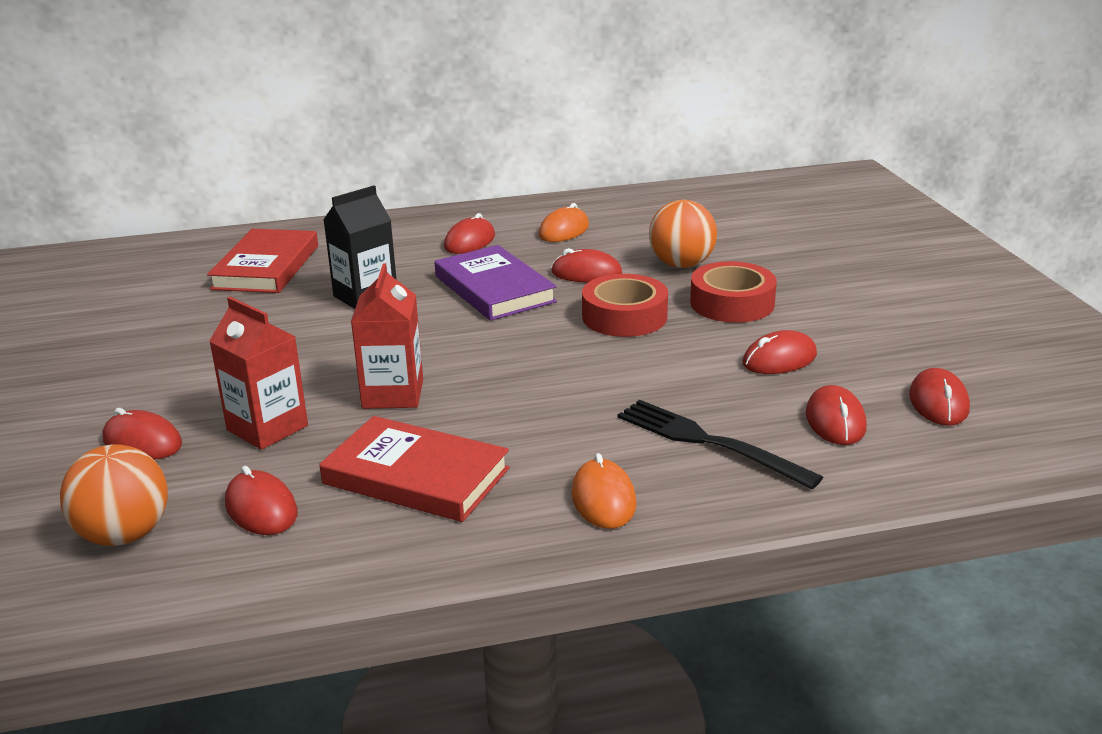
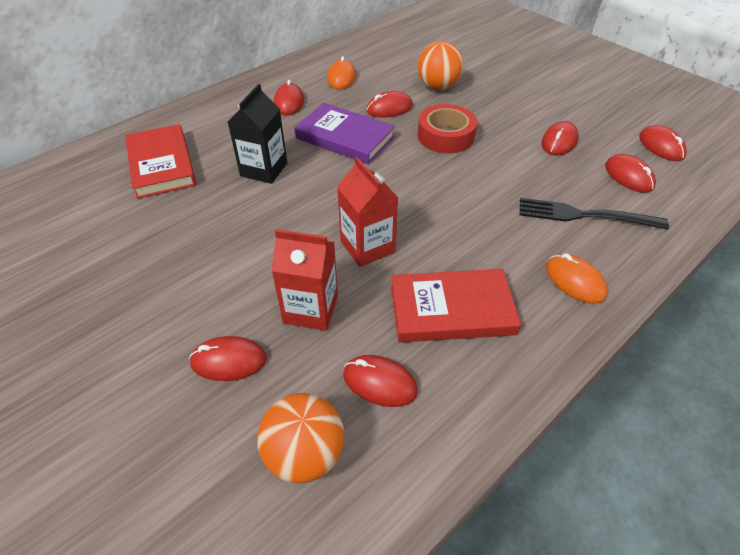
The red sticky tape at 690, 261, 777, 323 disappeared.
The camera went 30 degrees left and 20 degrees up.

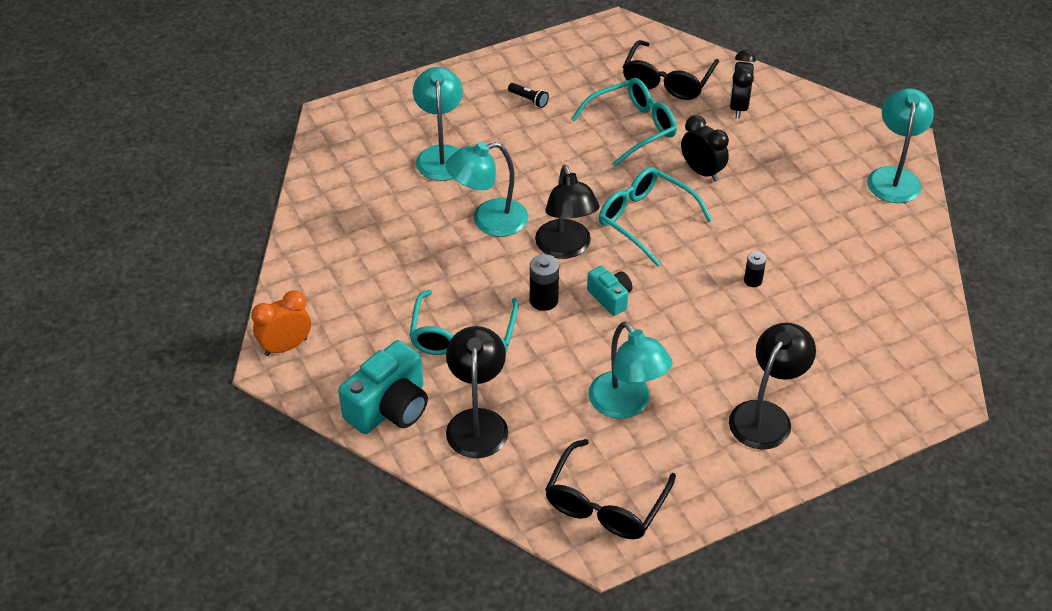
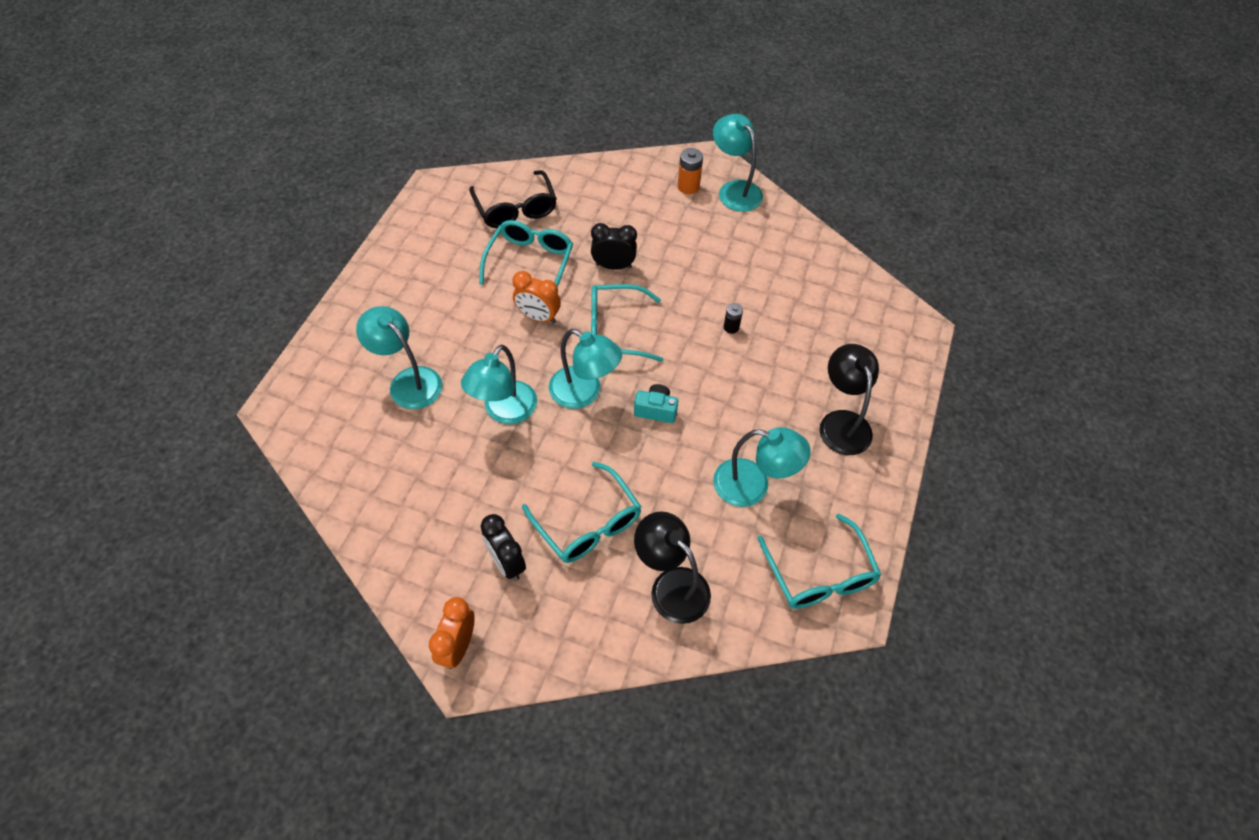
The turquoise camera at 338, 340, 428, 434 disappeared.
The jet-black torch at 508, 83, 549, 108 disappeared.
The jet-black power cell at 530, 254, 559, 311 disappeared.
The jet-black lamp at 535, 165, 600, 259 became the turquoise lamp at 549, 329, 622, 409.
The jet-black glasses at 545, 439, 676, 539 became the turquoise glasses at 757, 514, 881, 609.
The jet-black clock moved from 729, 50, 756, 119 to 480, 514, 526, 580.
The orange clock at 513, 271, 561, 324 appeared.
The orange power cell at 678, 148, 703, 194 appeared.
The camera went 45 degrees left and 10 degrees up.

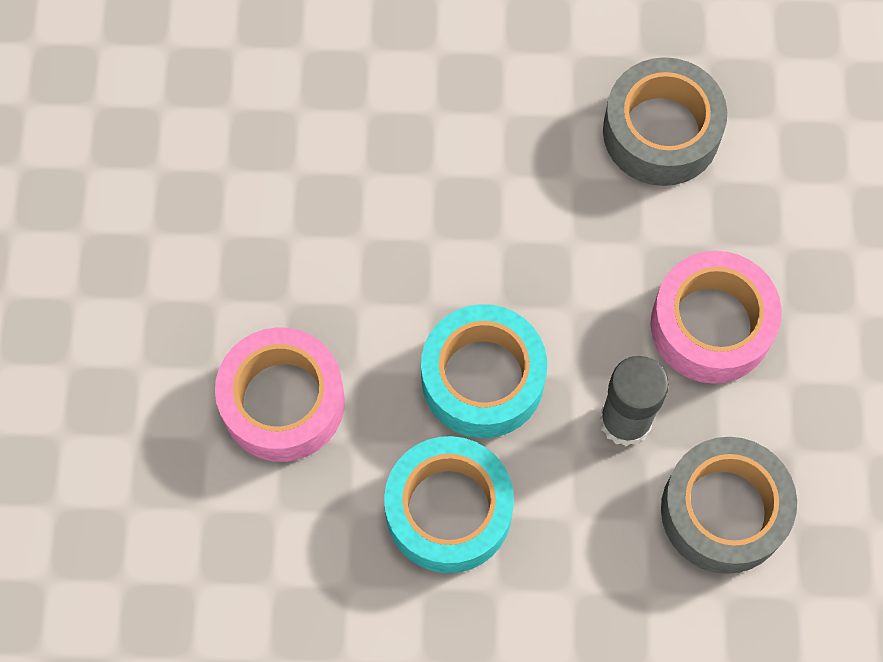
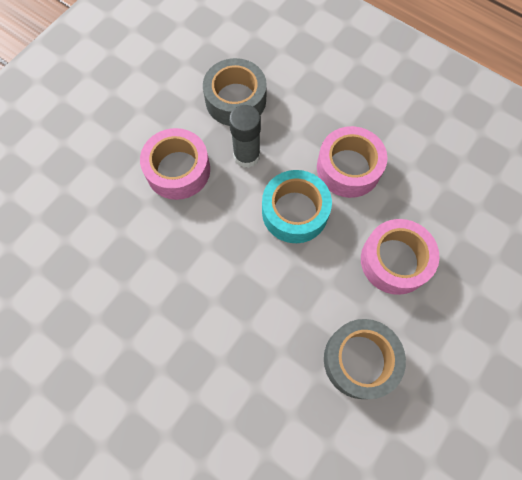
The turquoise sticky tape at 384, 436, 514, 573 became the rosy sticky tape at 317, 126, 387, 198.
The ash-grey sticky tape moved from 603, 57, 727, 186 to 324, 319, 406, 399.
The camera went 145 degrees left and 0 degrees up.

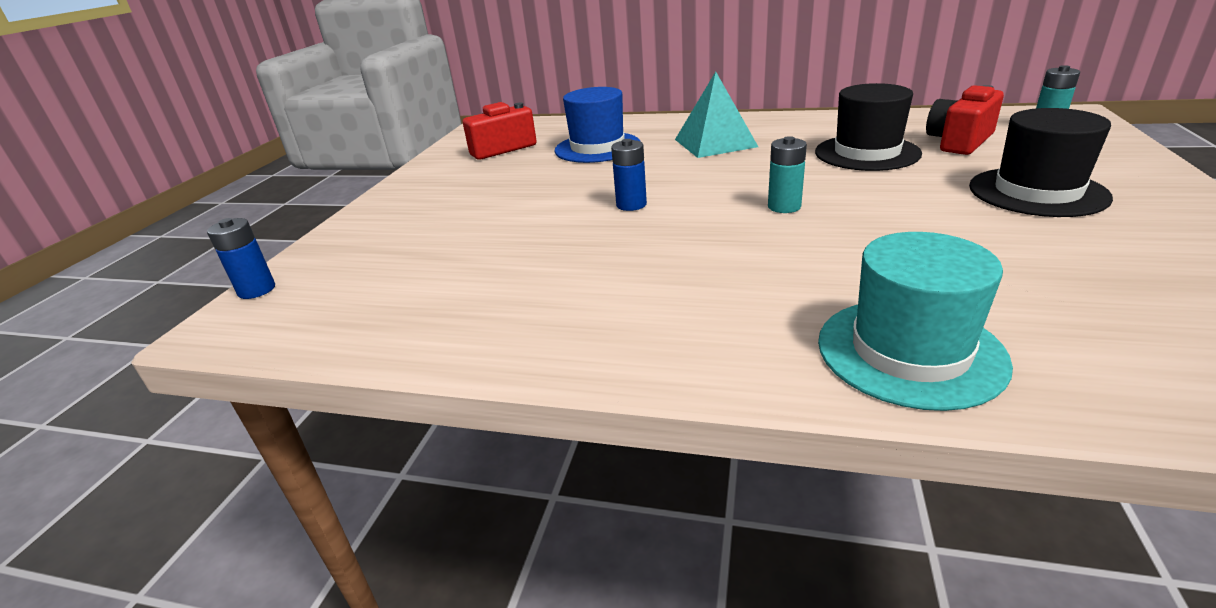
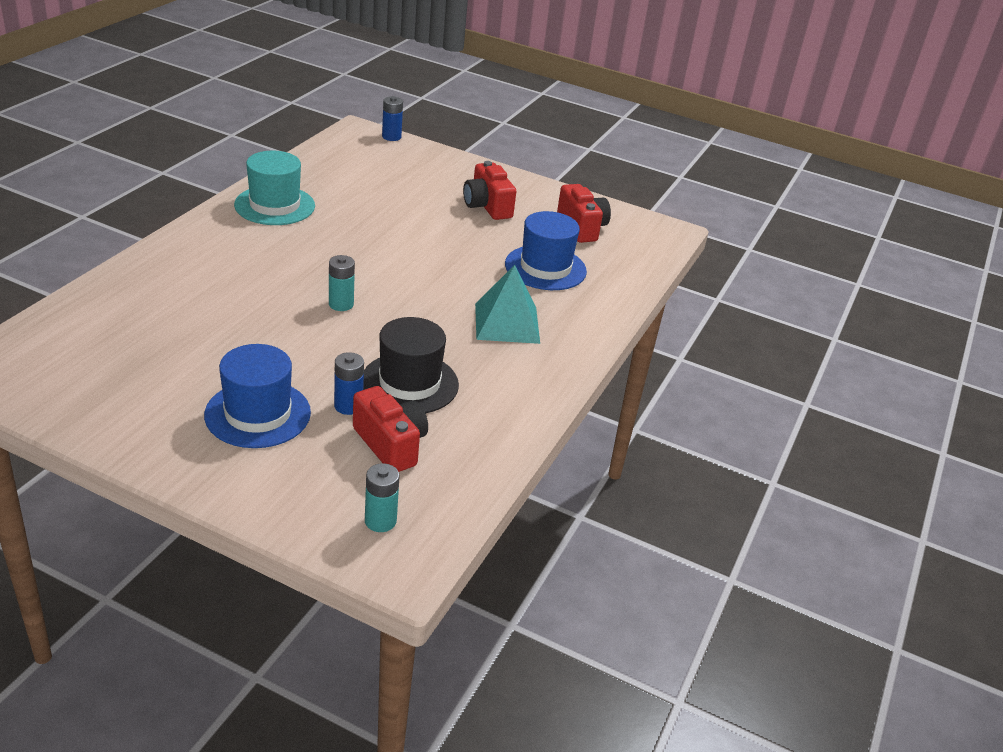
The blue power cell moved from 611, 139, 647, 211 to 334, 352, 364, 415.
The turquoise top hat moved from 818, 232, 1013, 411 to 234, 151, 315, 225.
The jet-black top hat at 969, 108, 1113, 217 became the blue top hat at 204, 344, 311, 448.
The red camera at 463, 161, 516, 220 appeared.
The camera went 95 degrees right and 5 degrees up.

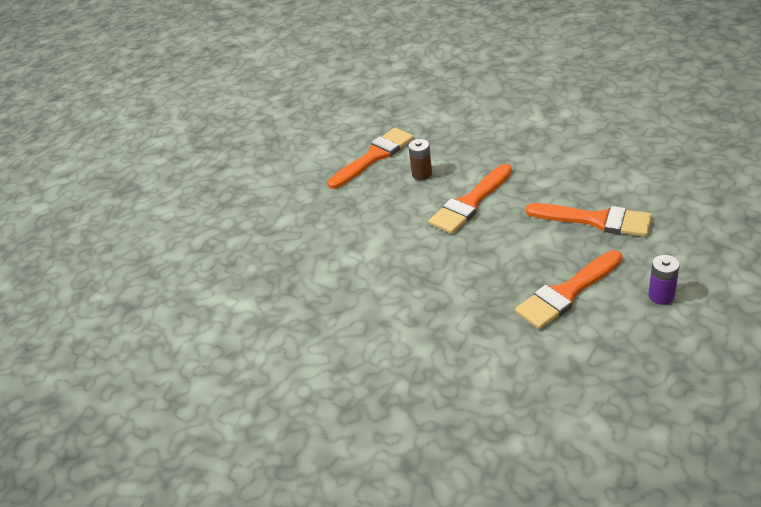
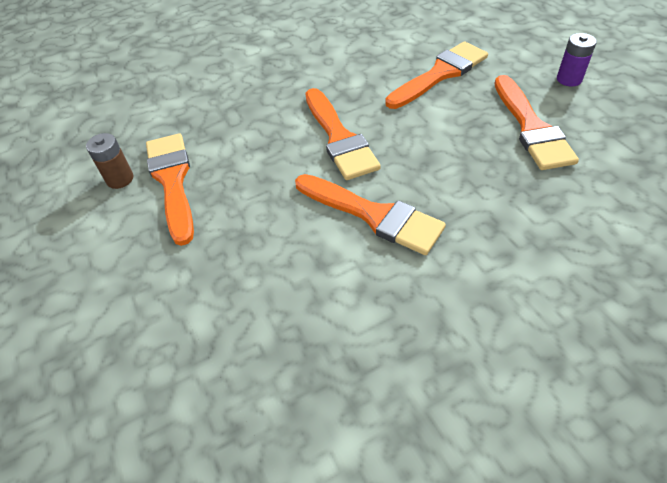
The dark brown power cell moved from 408, 139, 432, 180 to 86, 133, 134, 189.
The orange brush at 295, 174, 446, 255 appeared.
The camera went 65 degrees left and 10 degrees up.

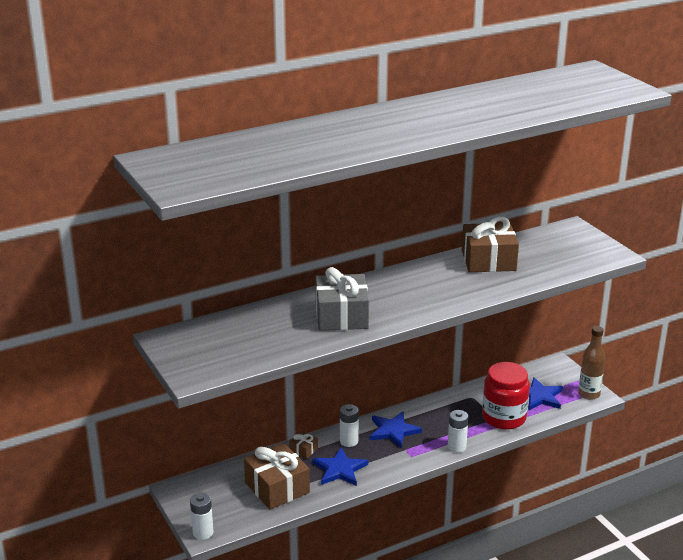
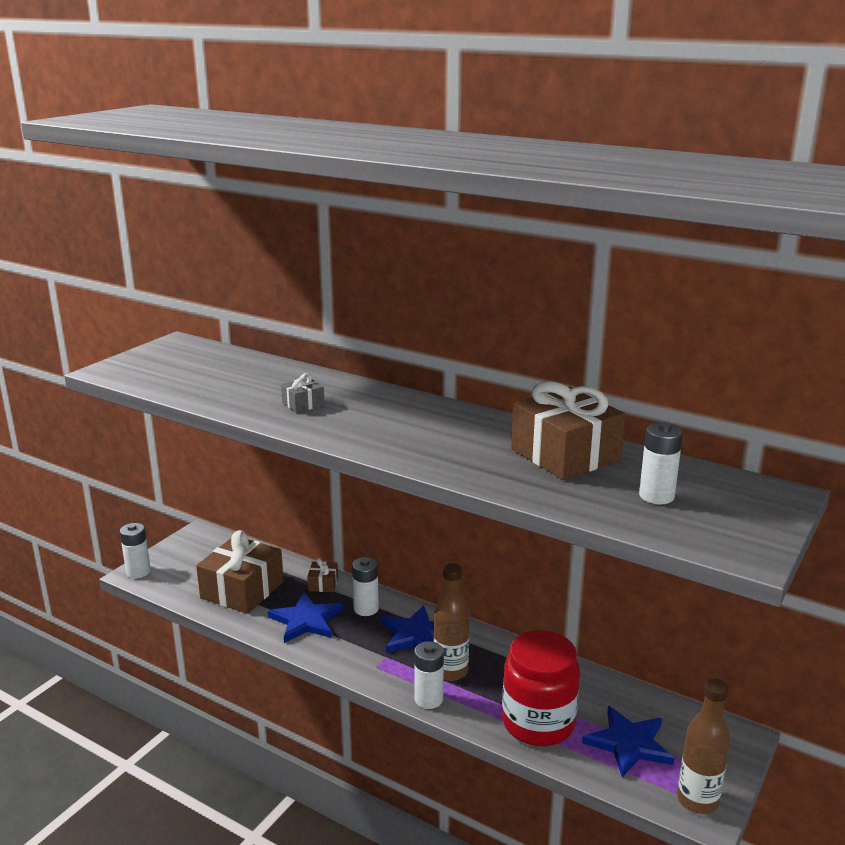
The ash-grey wrapped gift at 316, 267, 369, 331 changed to 0.45 times the size.
The dark brown bottle at 434, 563, 470, 681 appeared.
The white power cell at 639, 422, 683, 504 appeared.
The camera went 60 degrees right and 5 degrees down.

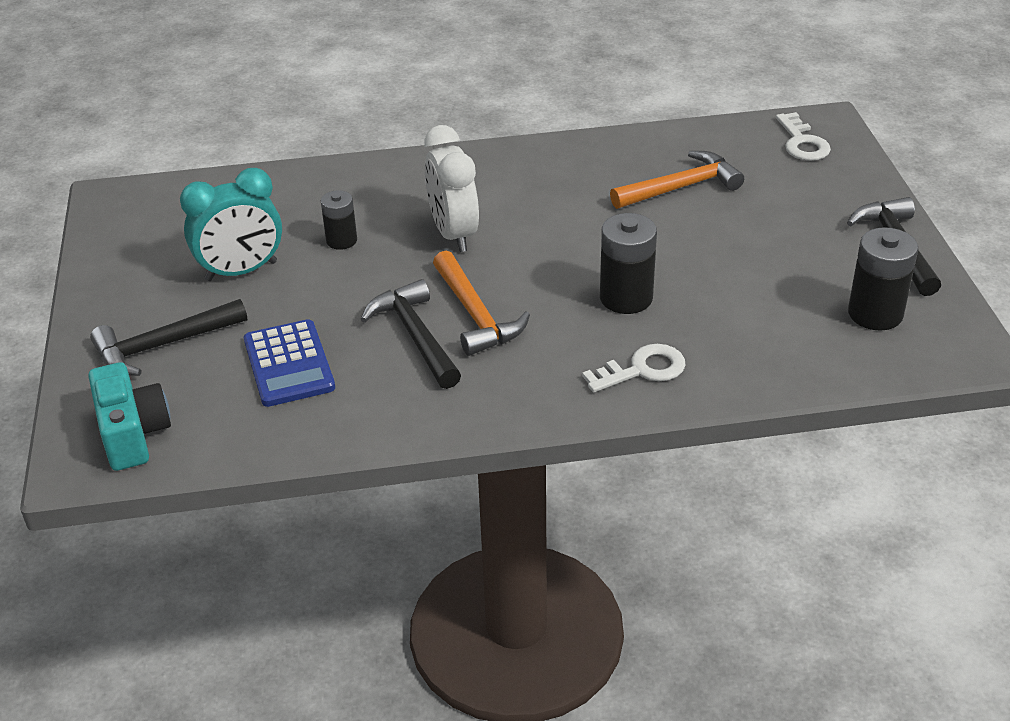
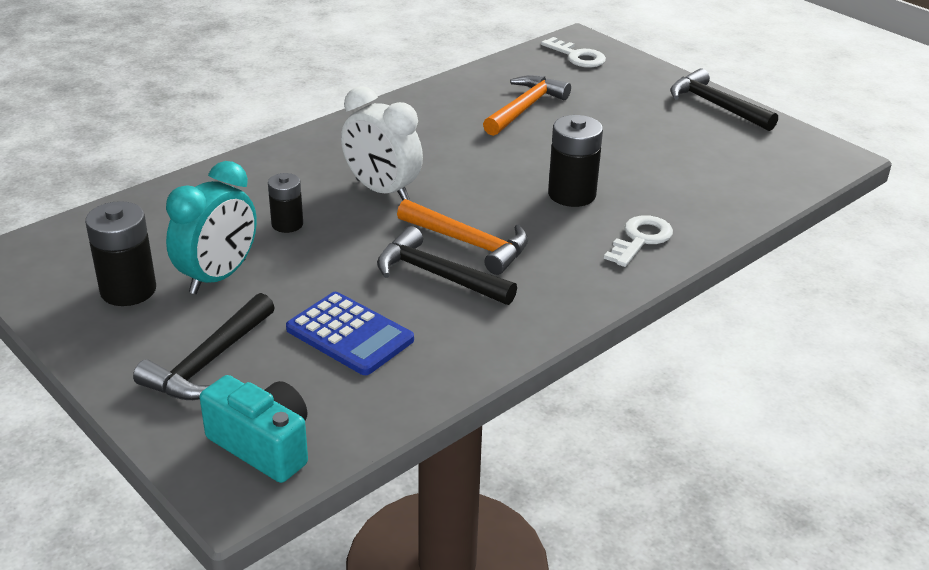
The jet-black power cell moved from 848, 227, 918, 331 to 85, 201, 156, 306.
The camera went 35 degrees left and 5 degrees down.

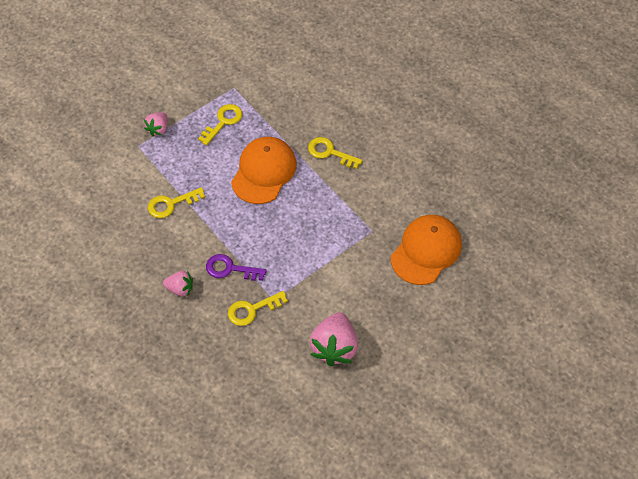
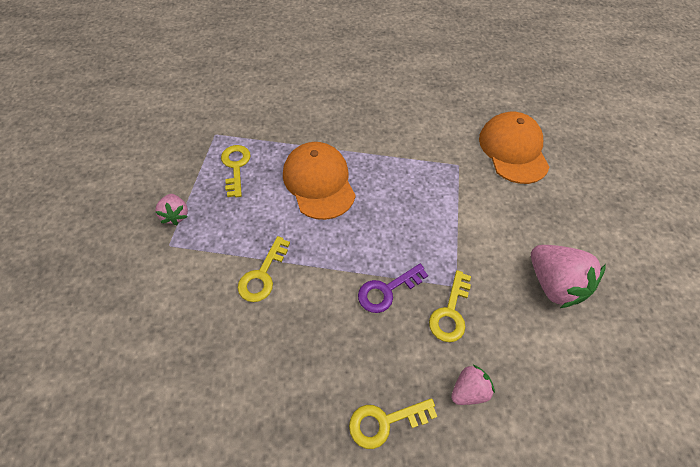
The rosy strawberry moved from 163, 271, 193, 297 to 451, 365, 495, 405.
The bright yellow key moved from 308, 137, 363, 169 to 349, 398, 437, 449.
The camera went 45 degrees left and 0 degrees up.

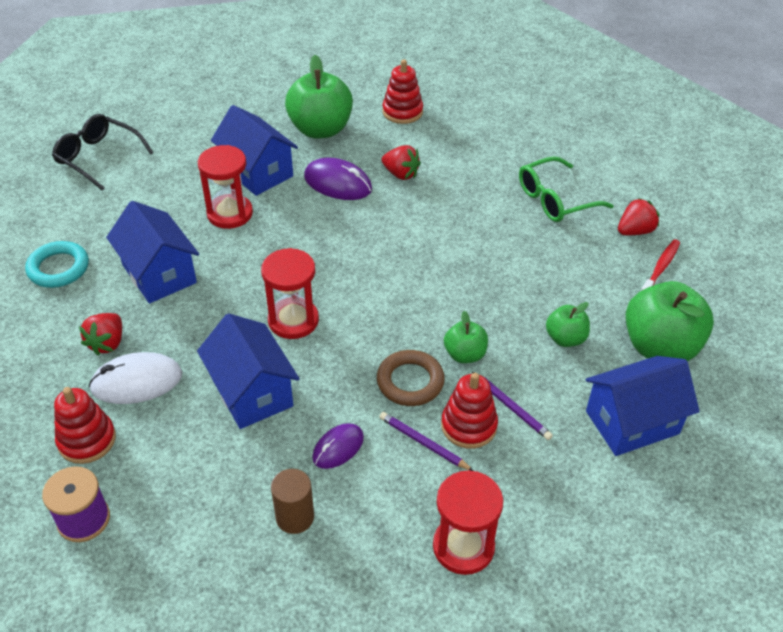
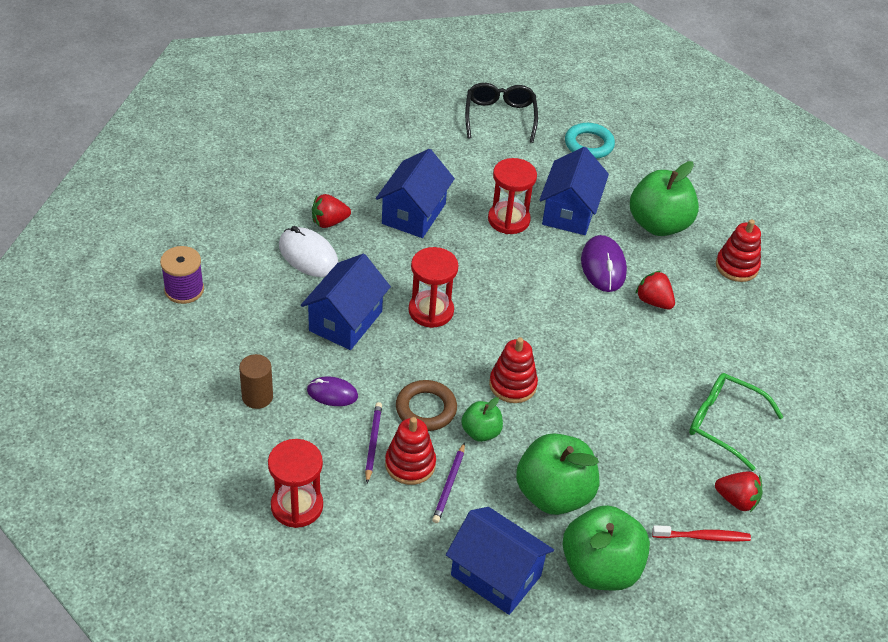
The turquoise torus moved from 25, 241, 89, 288 to 565, 123, 615, 159.
The red stacking toy moved from 54, 387, 116, 464 to 489, 337, 538, 403.
The red strawberry at 382, 145, 421, 180 turned 135 degrees clockwise.
The leaf-green apple fruit at 546, 302, 590, 347 changed to 1.91 times the size.
The camera went 55 degrees right and 0 degrees up.

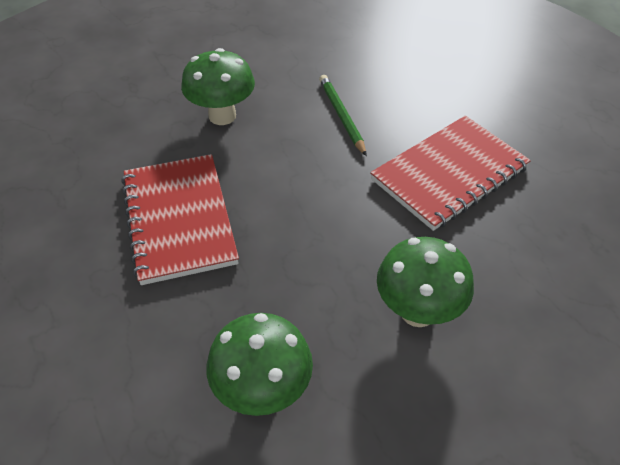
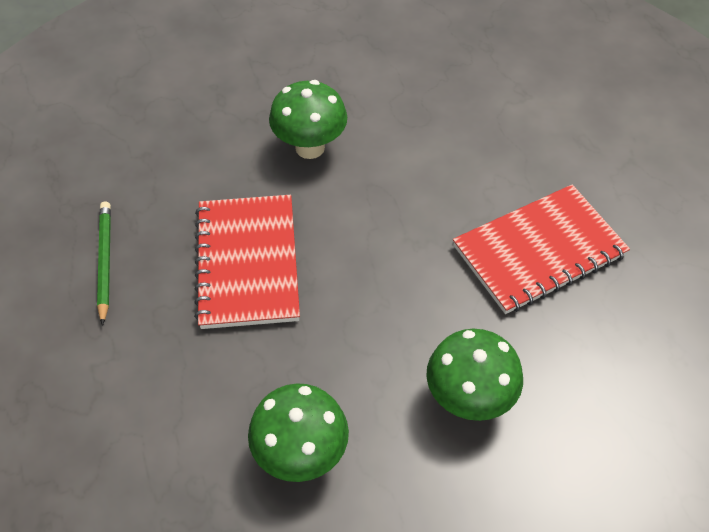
The leaf-green lead pencil moved from 319, 75, 367, 156 to 97, 201, 111, 326.
The camera went 10 degrees right and 5 degrees up.

